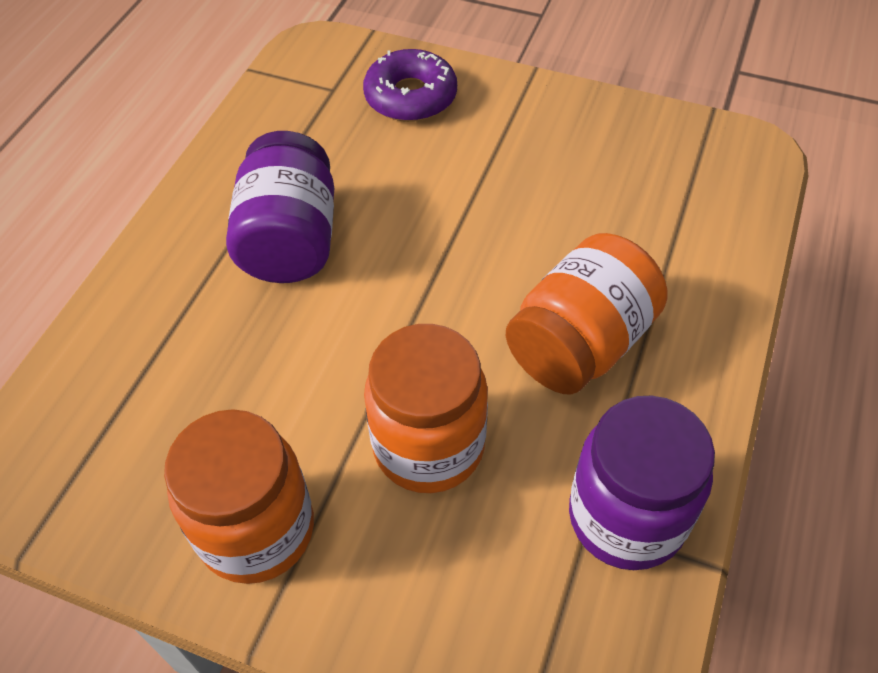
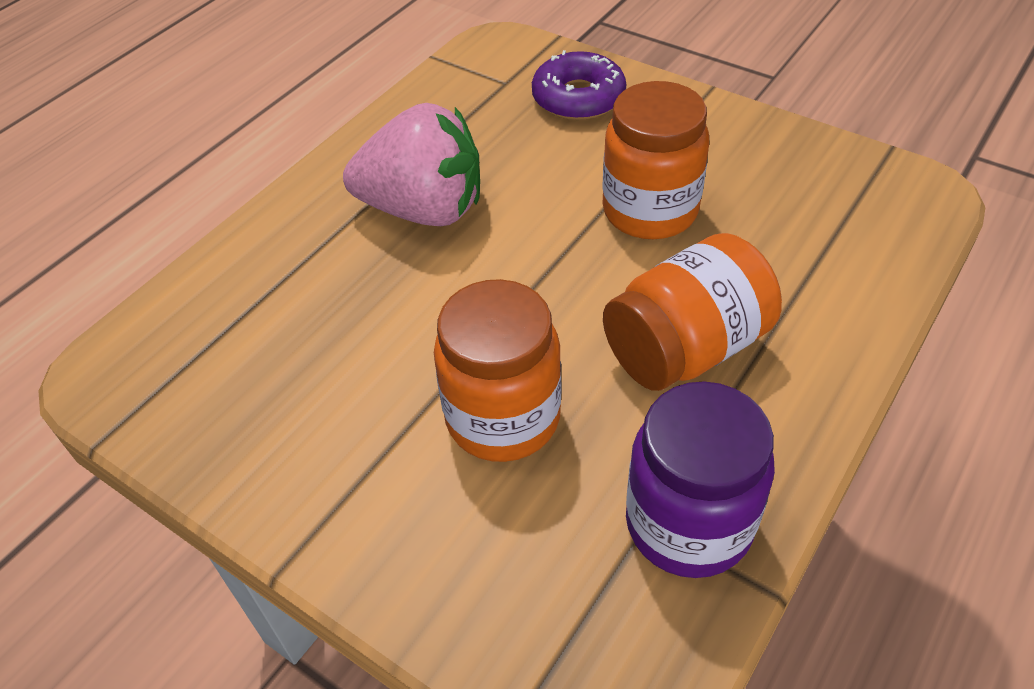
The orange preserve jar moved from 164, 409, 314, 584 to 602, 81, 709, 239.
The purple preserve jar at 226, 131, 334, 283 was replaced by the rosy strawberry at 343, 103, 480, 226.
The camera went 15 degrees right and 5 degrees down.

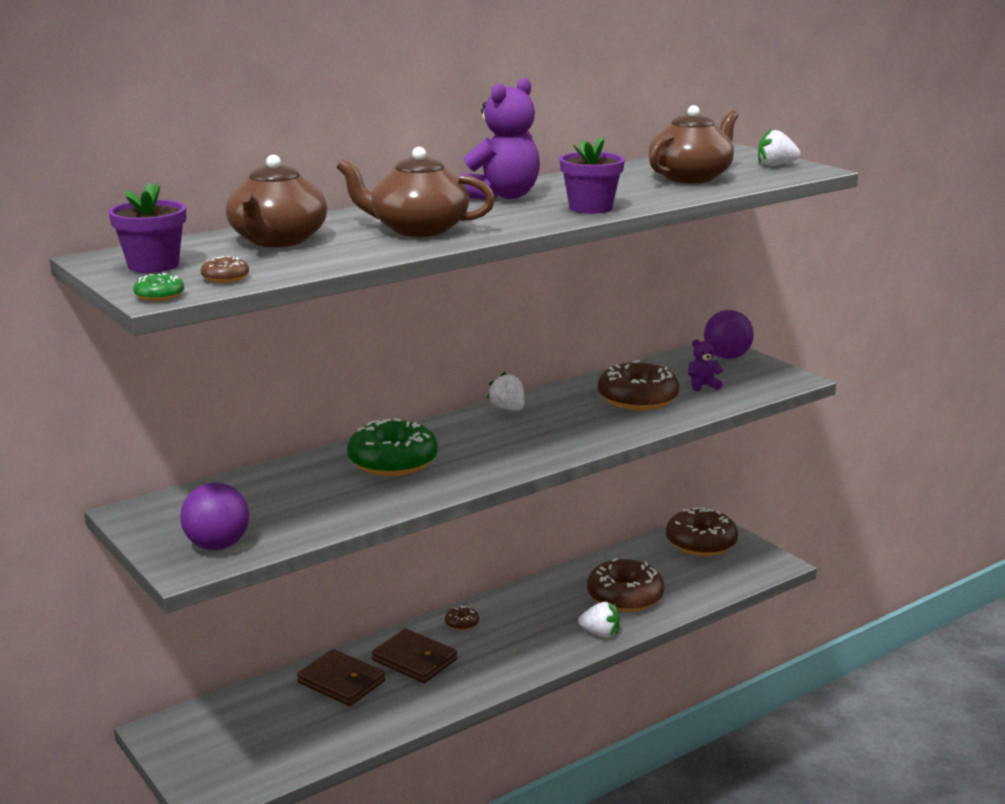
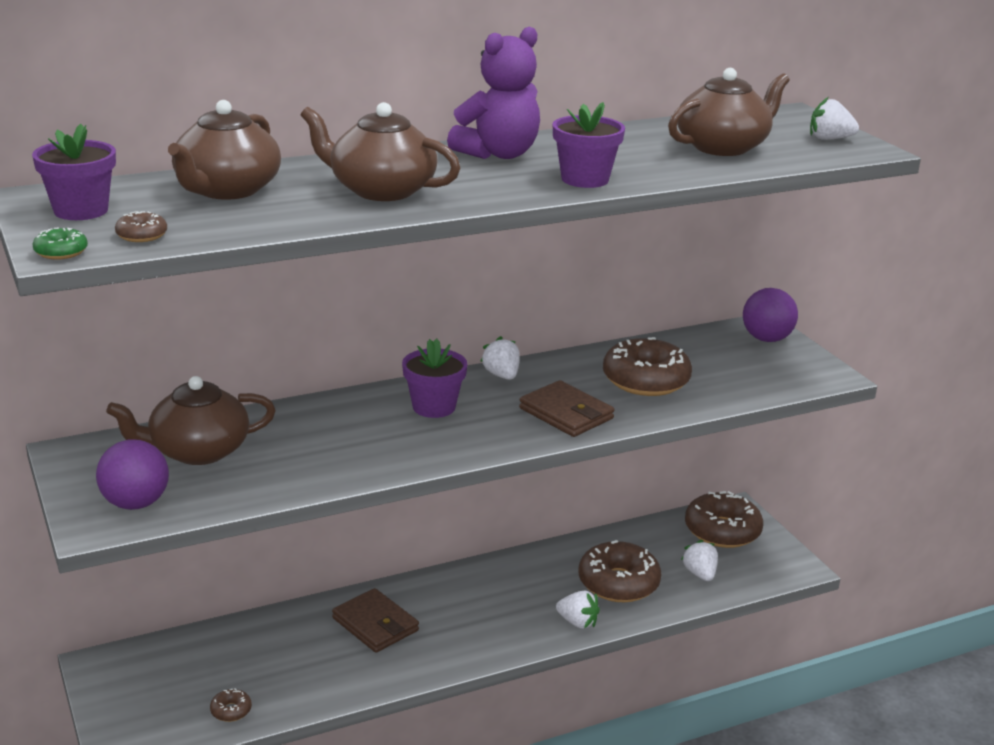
The dark brown billfold moved from 297, 649, 385, 706 to 519, 380, 615, 437.
The leaf-green doughnut at 347, 418, 438, 476 disappeared.
The dark brown doughnut moved from 445, 606, 479, 630 to 210, 688, 252, 722.
The purple teddy at 688, 338, 723, 391 disappeared.
The dark brown china teapot at 106, 376, 276, 465 appeared.
The purple potted plant at 402, 339, 467, 418 appeared.
The white strawberry at 681, 540, 718, 581 appeared.
The camera went 10 degrees right and 5 degrees up.

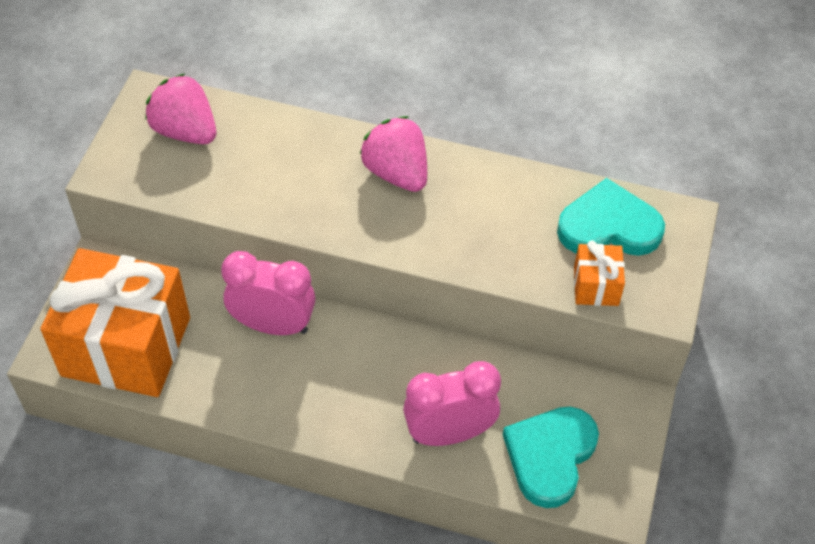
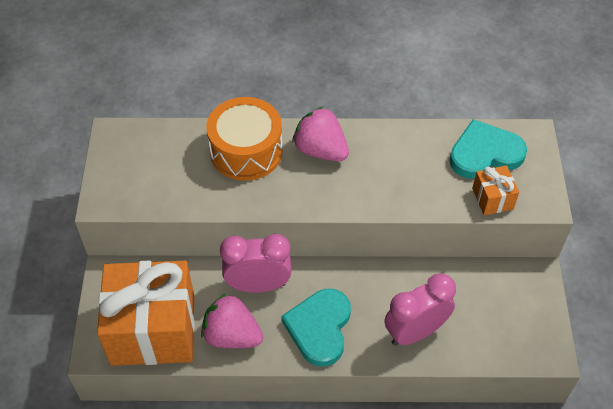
The rosy strawberry moved from 145, 73, 216, 144 to 201, 293, 263, 348.
The turquoise heart shape moved from 503, 407, 599, 508 to 281, 289, 351, 367.
The orange drum at 206, 97, 283, 181 appeared.
The camera went 15 degrees left and 0 degrees up.

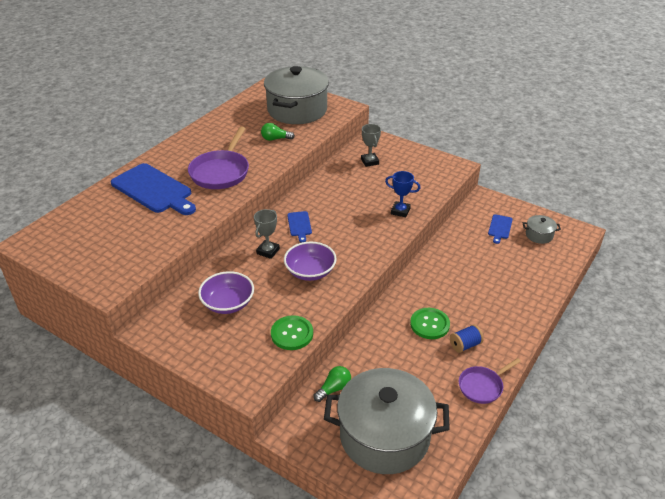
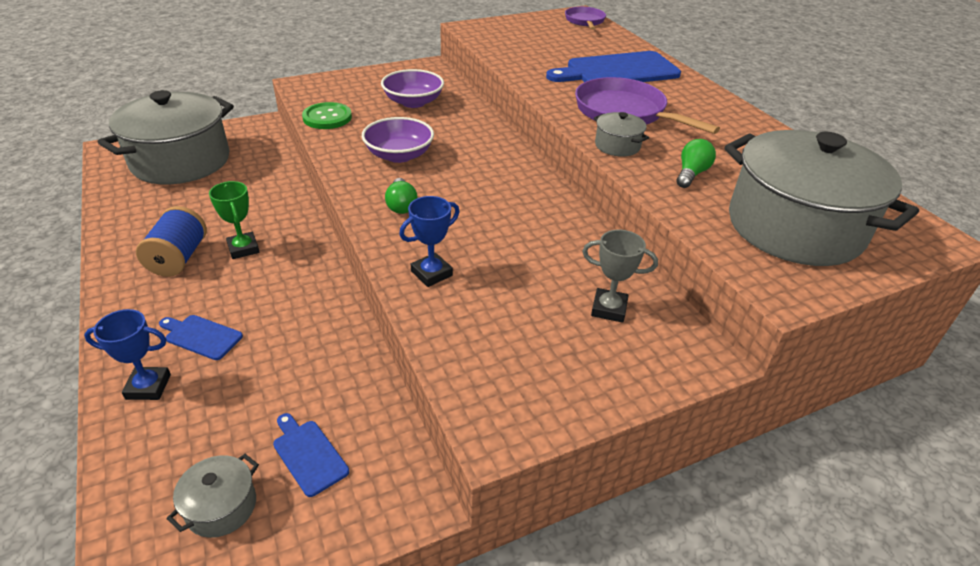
The ash-grey trophy at 254, 209, 280, 259 disappeared.
The blue bread board moved from 287, 211, 312, 243 to 159, 315, 243, 360.
The leaf-green bulb moved from 314, 366, 351, 402 to 385, 178, 418, 214.
The leaf-green button at 410, 308, 450, 339 was replaced by the leaf-green trophy at 209, 181, 259, 259.
The blue spool at 450, 325, 484, 353 changed to 1.51 times the size.
The purple skillet moved from 459, 358, 521, 404 to 565, 7, 606, 30.
The blue trophy at 84, 309, 171, 400 appeared.
The ash-grey stockpot at 594, 112, 649, 157 appeared.
The camera went 120 degrees right and 0 degrees up.

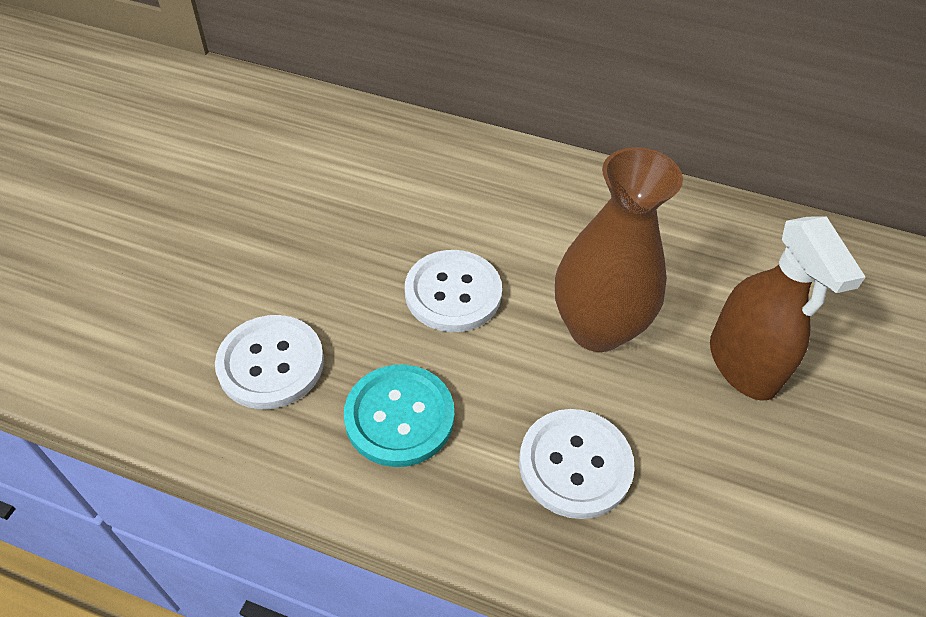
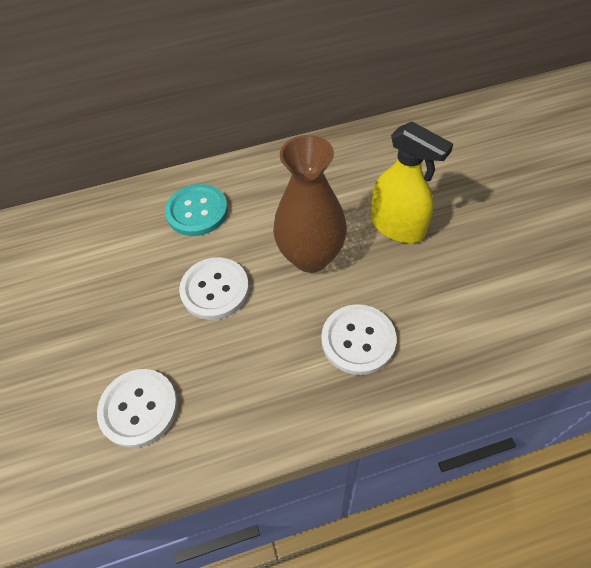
The turquoise button moved from 344, 364, 454, 467 to 165, 184, 228, 236.
The dark brown spray bottle at 710, 216, 866, 401 became the bright yellow spray bottle at 371, 122, 453, 243.
The camera went 30 degrees left and 5 degrees up.

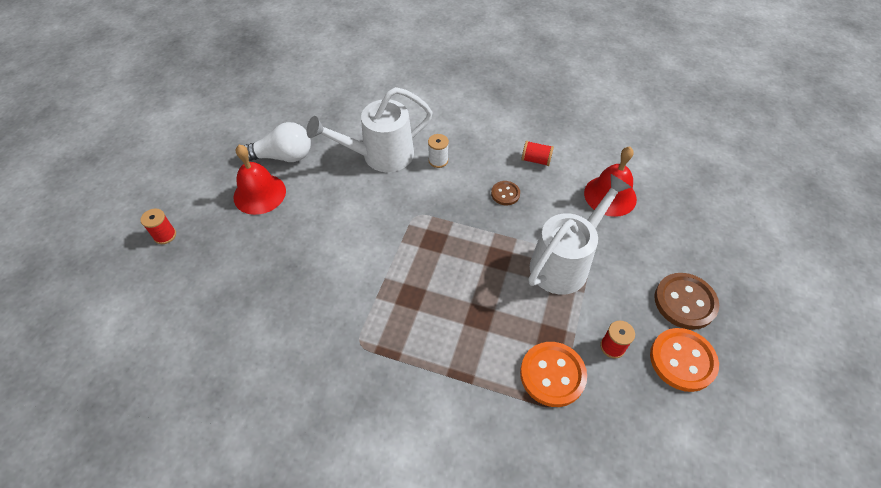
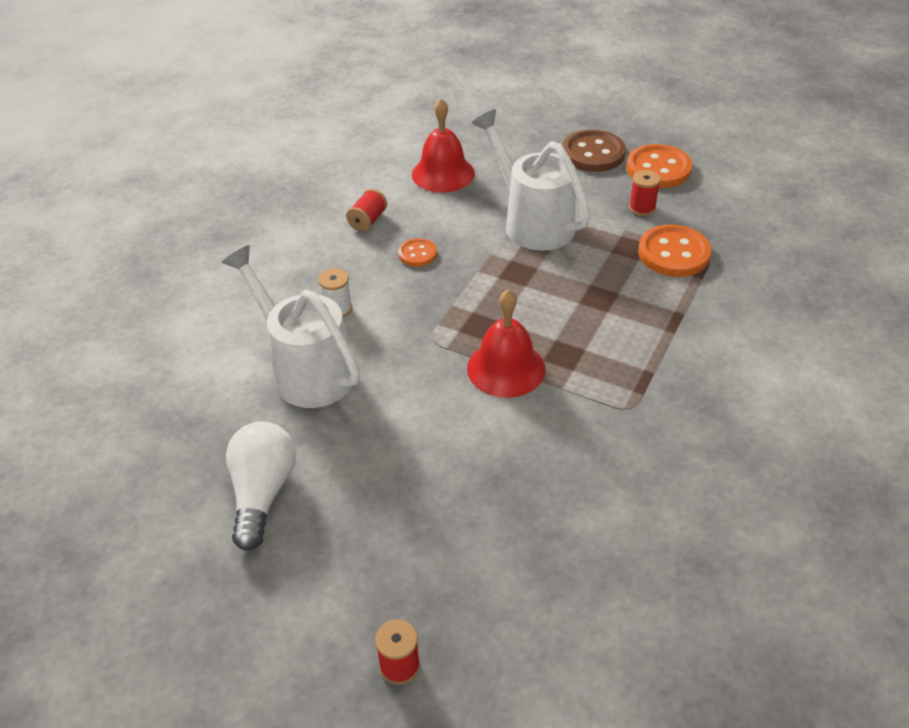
The red bell moved from 233, 145, 286, 215 to 467, 289, 545, 398.
The white watering can at 307, 87, 433, 172 turned 150 degrees clockwise.
The dark brown button at 491, 181, 520, 205 became the orange button at 398, 238, 437, 267.
The camera went 80 degrees left and 10 degrees down.

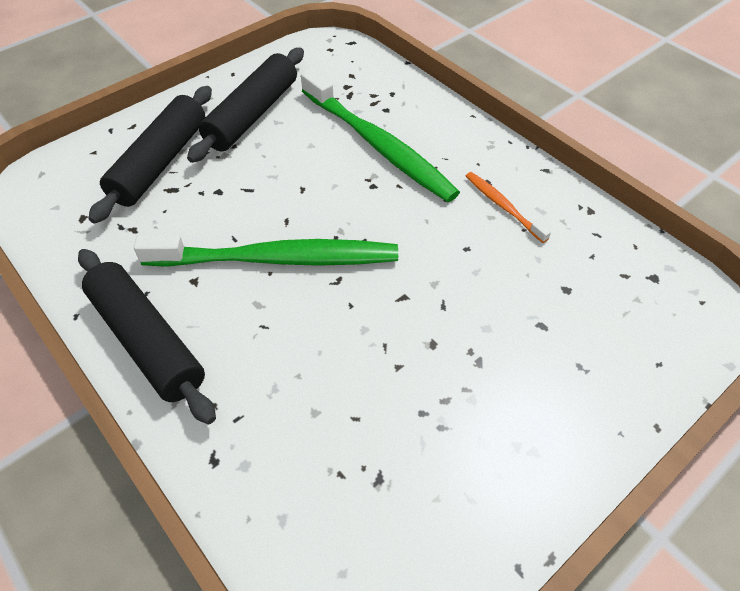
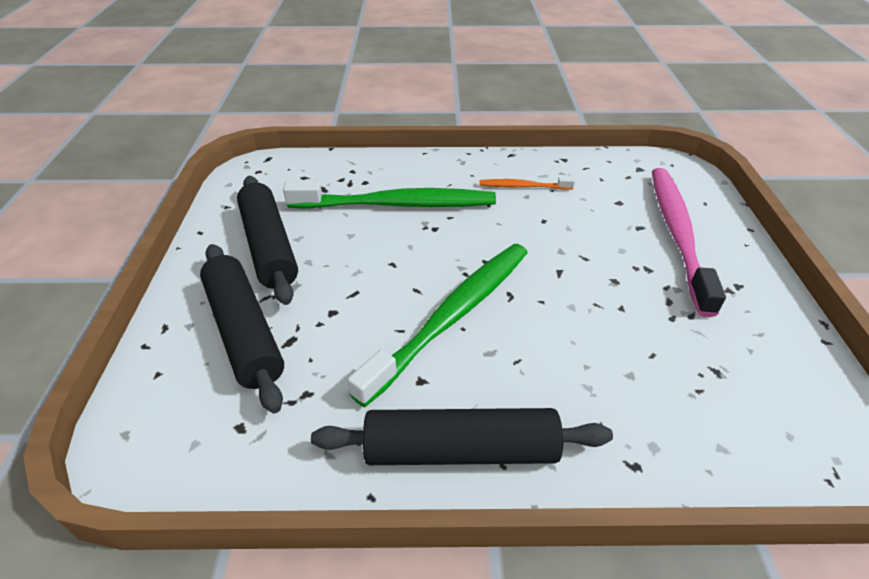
The rosy dental brush at 652, 168, 726, 317 appeared.
The camera went 50 degrees left and 10 degrees down.

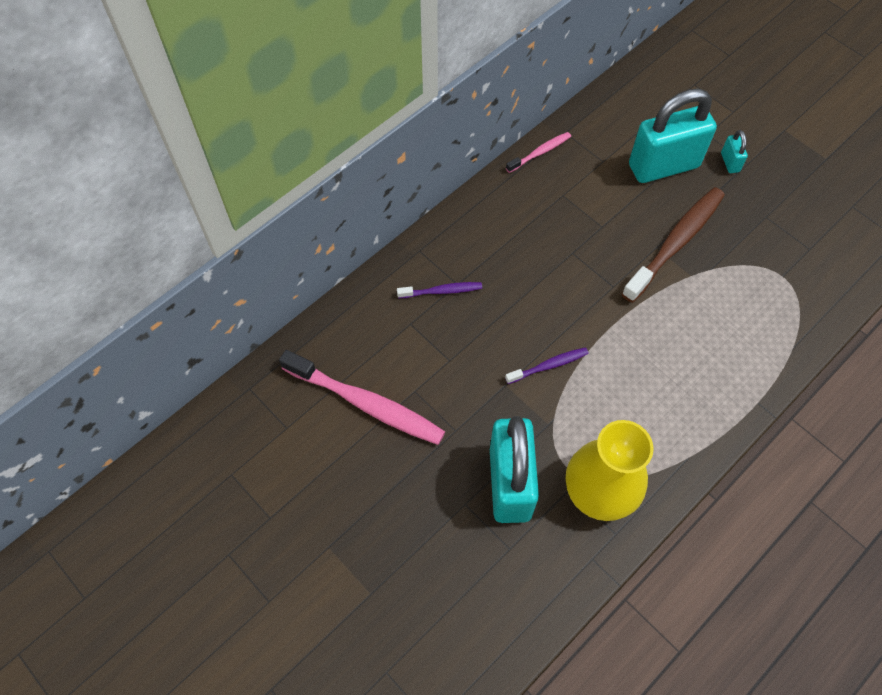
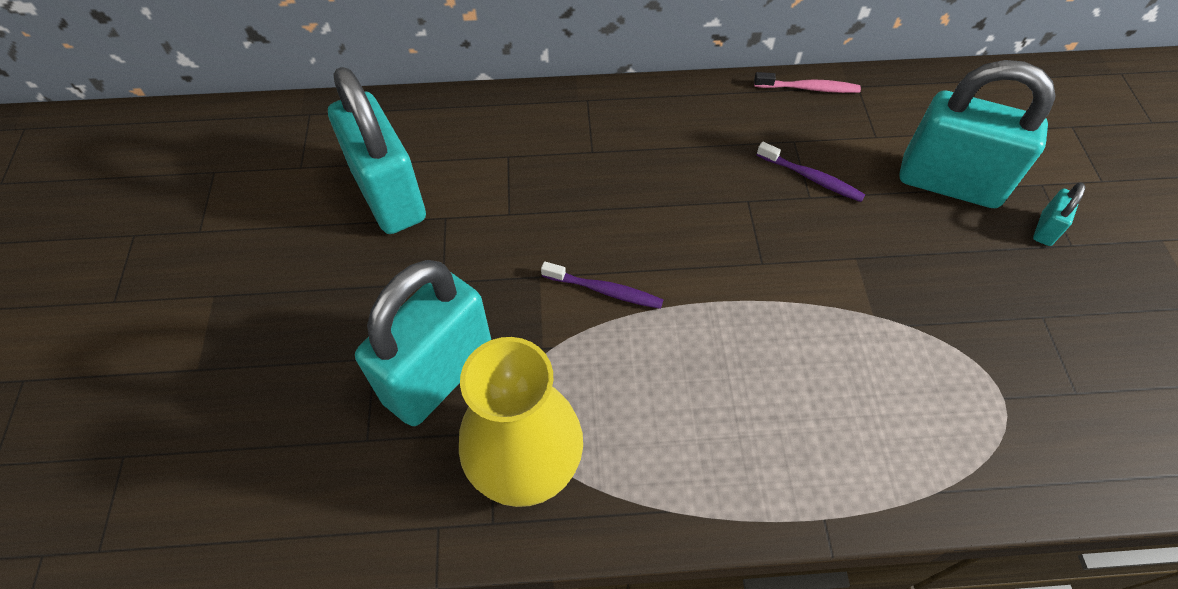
The rosy dental brush at 279, 350, 445, 445 was replaced by the turquoise small lock at 328, 67, 426, 234.
The purple dental brush moved from 397, 282, 482, 298 to 757, 142, 865, 202.
The dark brown dental brush at 622, 187, 725, 303 disappeared.
The camera went 40 degrees right and 5 degrees down.

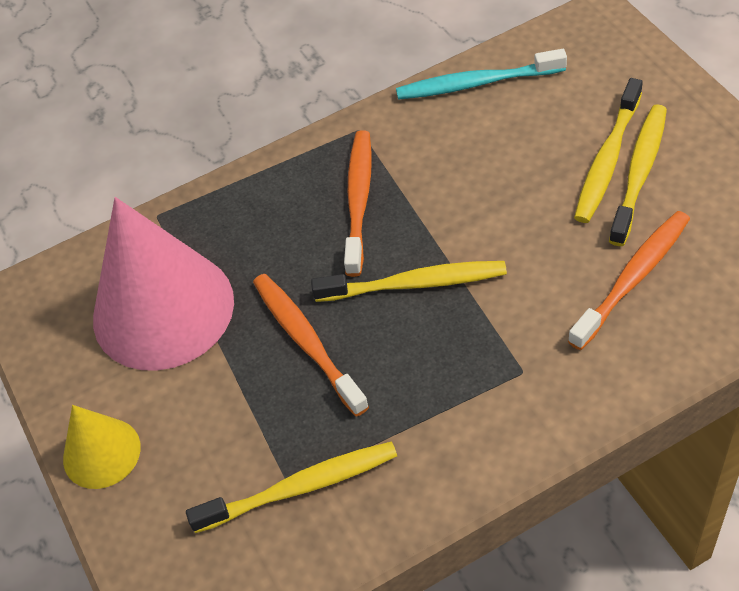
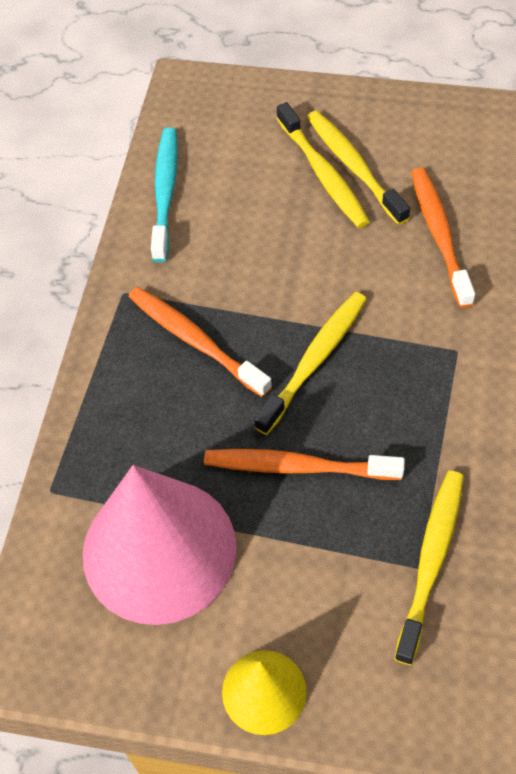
The turquoise dental brush at 396, 49, 567, 100 turned 150 degrees clockwise.
The camera went 55 degrees left and 5 degrees up.

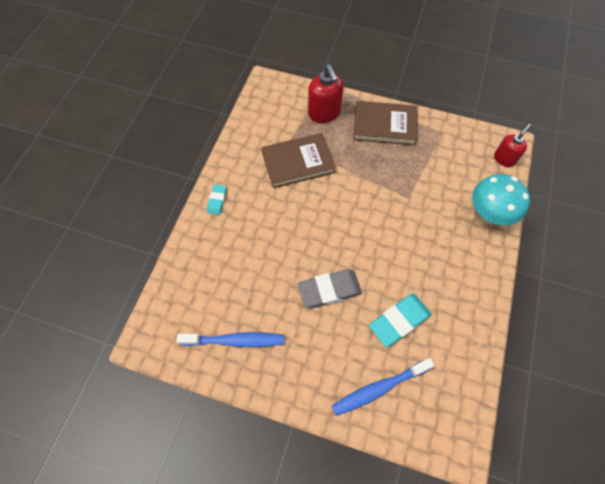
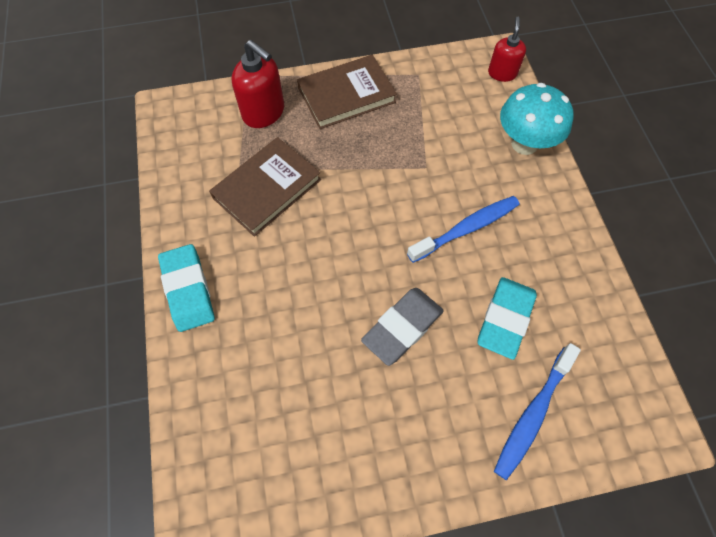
The blue dental brush moved from 176, 332, 284, 347 to 407, 196, 520, 263.
The turquoise eraser at 207, 184, 227, 215 changed to 1.81 times the size.
The camera went 30 degrees left and 0 degrees up.

